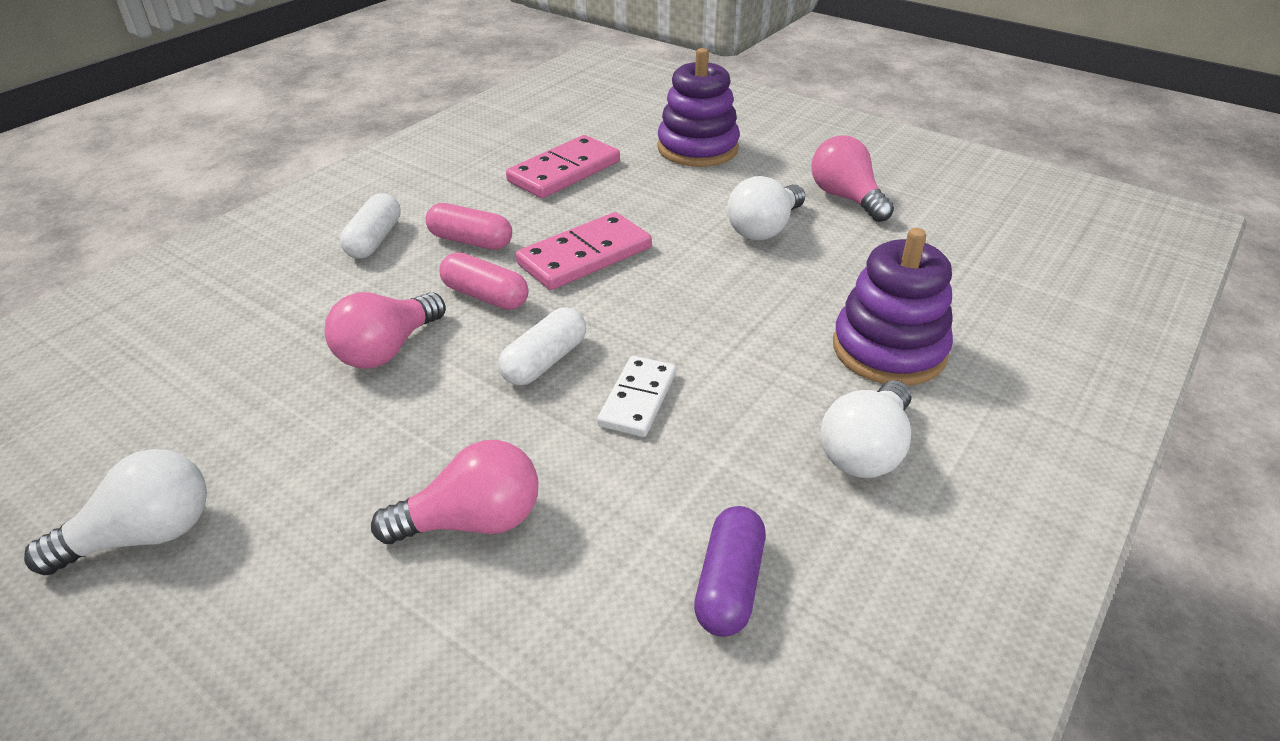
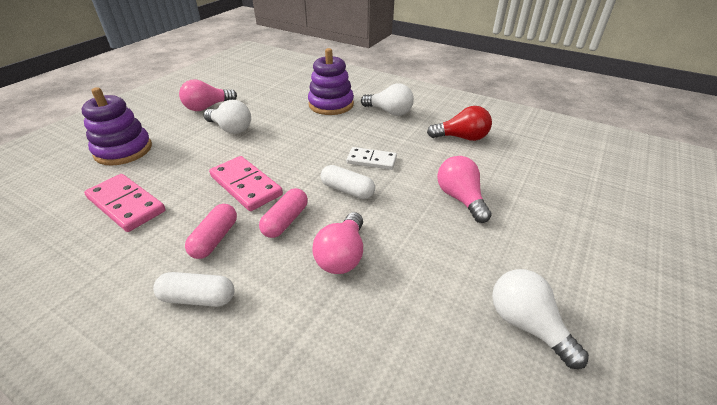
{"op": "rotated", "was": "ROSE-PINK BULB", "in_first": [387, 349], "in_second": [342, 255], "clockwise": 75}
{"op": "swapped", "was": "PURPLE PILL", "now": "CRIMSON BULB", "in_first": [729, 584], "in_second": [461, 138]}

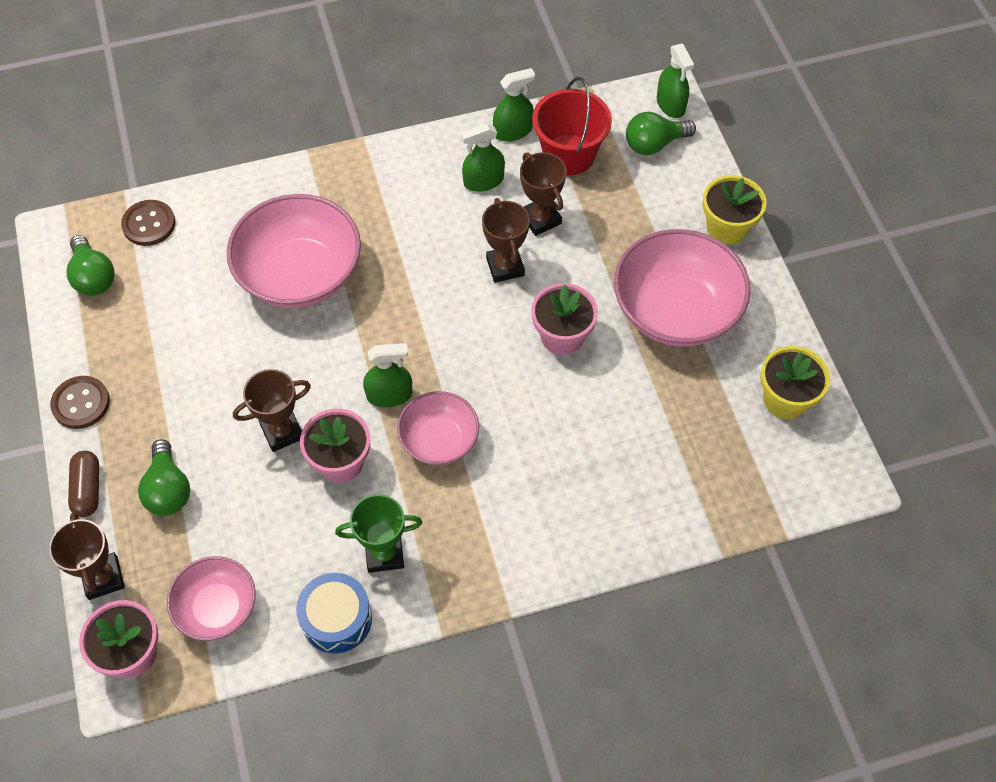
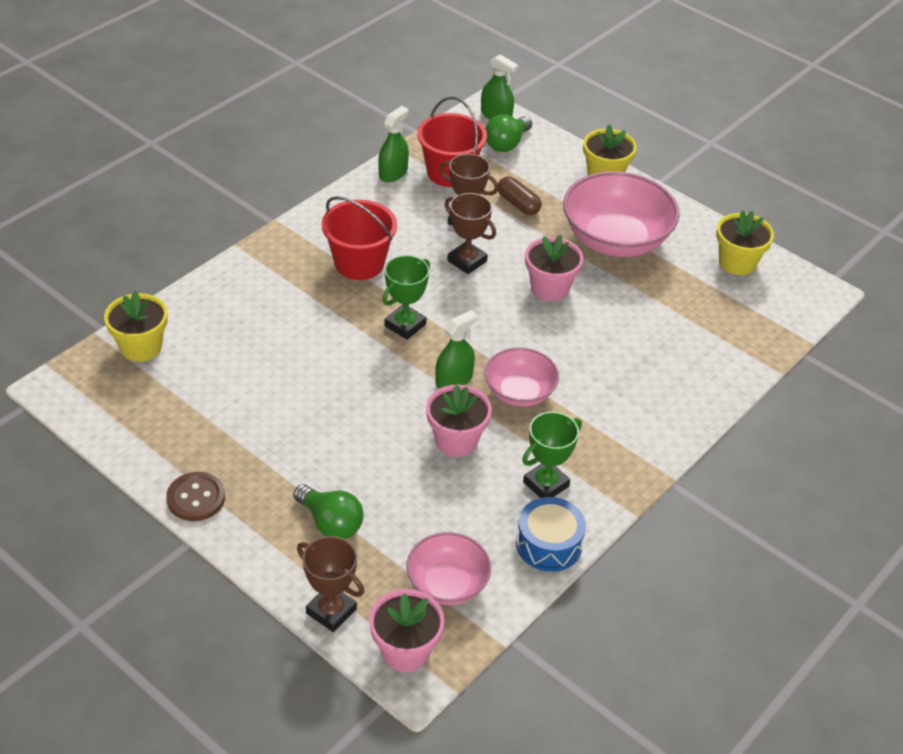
{"op": "gone", "was": "LEAF-GREEN BULB", "in_first": [93, 277]}
{"op": "shifted", "was": "RUSSET PILL", "in_first": [87, 489], "in_second": [518, 204]}
{"op": "swapped", "was": "RUSSET SEWING BUTTON", "now": "YELLOW POTTED PLANT", "in_first": [149, 224], "in_second": [141, 347]}
{"op": "gone", "was": "ROSE-PINK DEEP DISH", "in_first": [300, 275]}
{"op": "gone", "was": "RUSSET AWARD CUP", "in_first": [282, 432]}
{"op": "gone", "was": "LEAF-GREEN SPRAY CLEANER", "in_first": [483, 181]}
{"op": "new", "now": "CRIMSON BUCKET", "in_second": [359, 263]}
{"op": "new", "now": "LEAF-GREEN AWARD CUP", "in_second": [405, 325]}

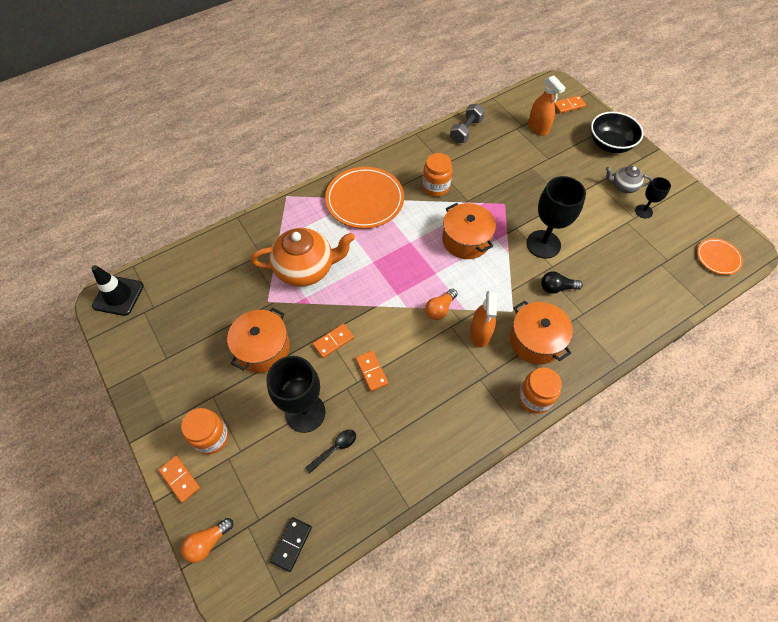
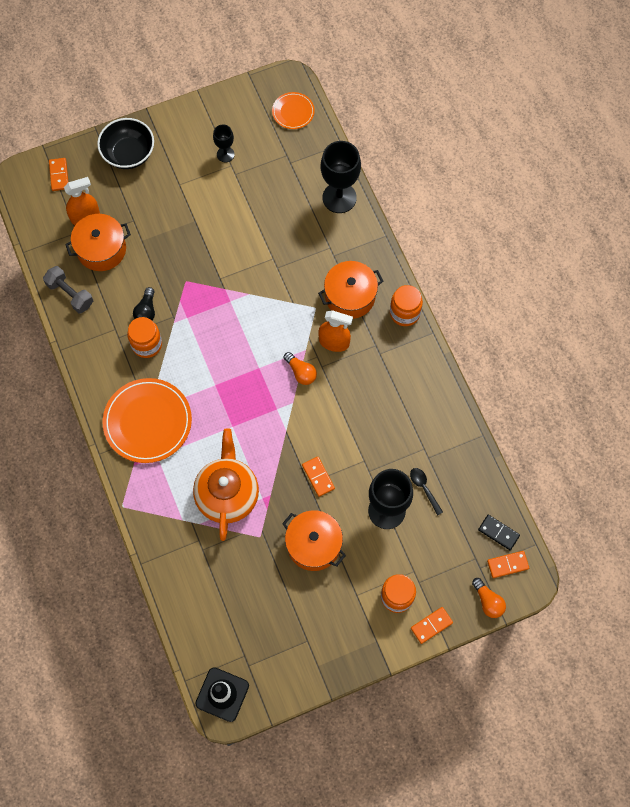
{"op": "shifted", "was": "BRIGHT ORANGE DOMINO", "in_first": [371, 371], "in_second": [507, 565]}
{"op": "shifted", "was": "BRIGHT ORANGE POT", "in_first": [466, 240], "in_second": [101, 249]}
{"op": "shifted", "was": "BLACK GOBLET", "in_first": [543, 244], "in_second": [339, 197]}
{"op": "shifted", "was": "BLACK BULB", "in_first": [556, 288], "in_second": [146, 311]}
{"op": "gone", "was": "ASH-GREY CHINA TEAPOT", "in_first": [623, 186]}

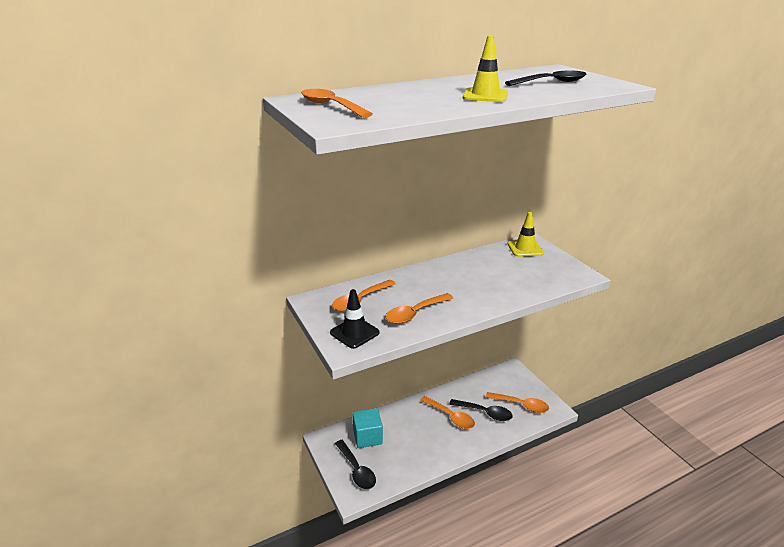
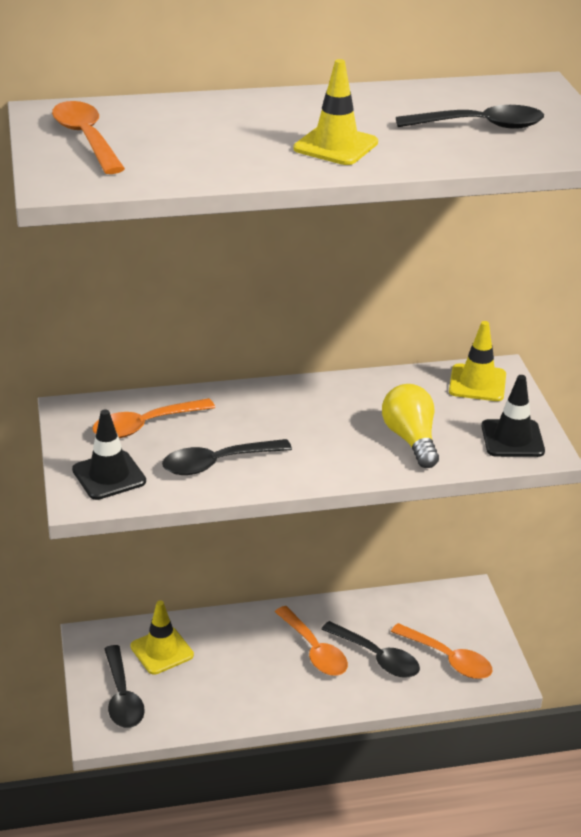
{"op": "swapped", "was": "TURQUOISE CUBE", "now": "YELLOW SAFETY CONE", "in_first": [367, 437], "in_second": [162, 651]}
{"op": "repainted", "was": "BRIGHT ORANGE TABLESPOON", "now": "BLACK TABLESPOON", "in_first": [415, 313], "in_second": [217, 463]}
{"op": "new", "now": "YELLOW BULB", "in_second": [411, 439]}
{"op": "new", "now": "BLACK SAFETY CONE", "in_second": [512, 439]}

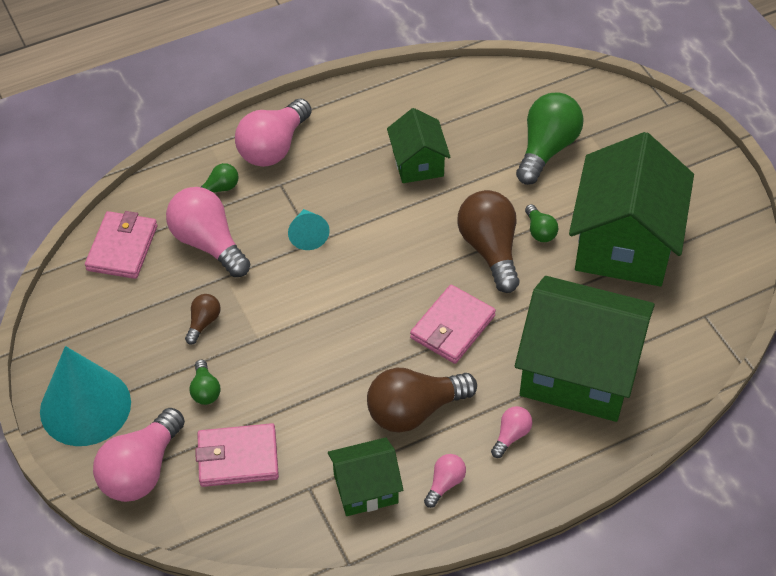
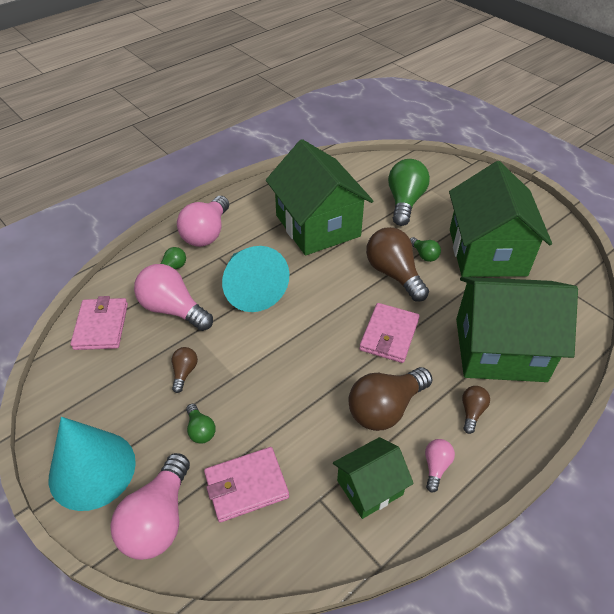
{"op": "scaled", "was": "TURQUOISE CONE SHAPE", "in_first": [308, 235], "in_second": [251, 289], "ratio": 2.02}
{"op": "scaled", "was": "LEAF-GREEN TOY HOUSE", "in_first": [418, 163], "in_second": [317, 226], "ratio": 1.94}
{"op": "repainted", "was": "ROSE-PINK BULB", "now": "RUSSET BULB", "in_first": [511, 436], "in_second": [472, 412]}

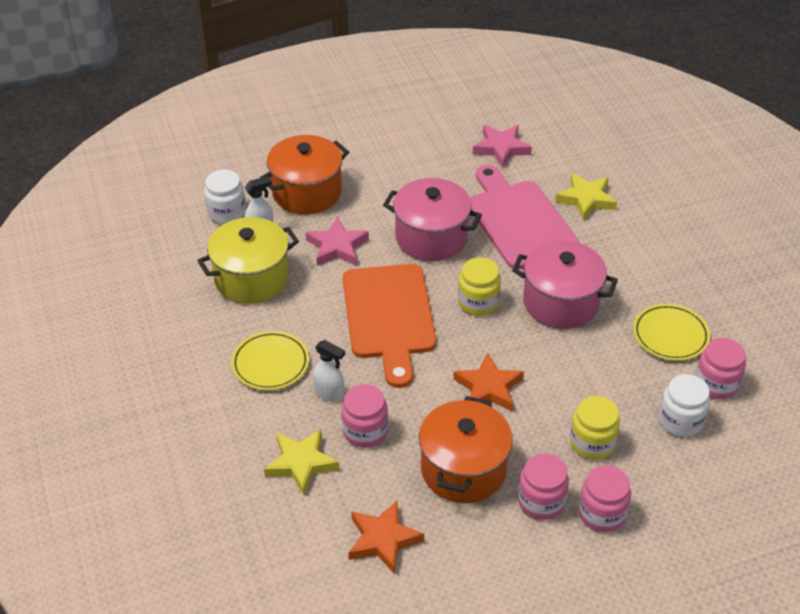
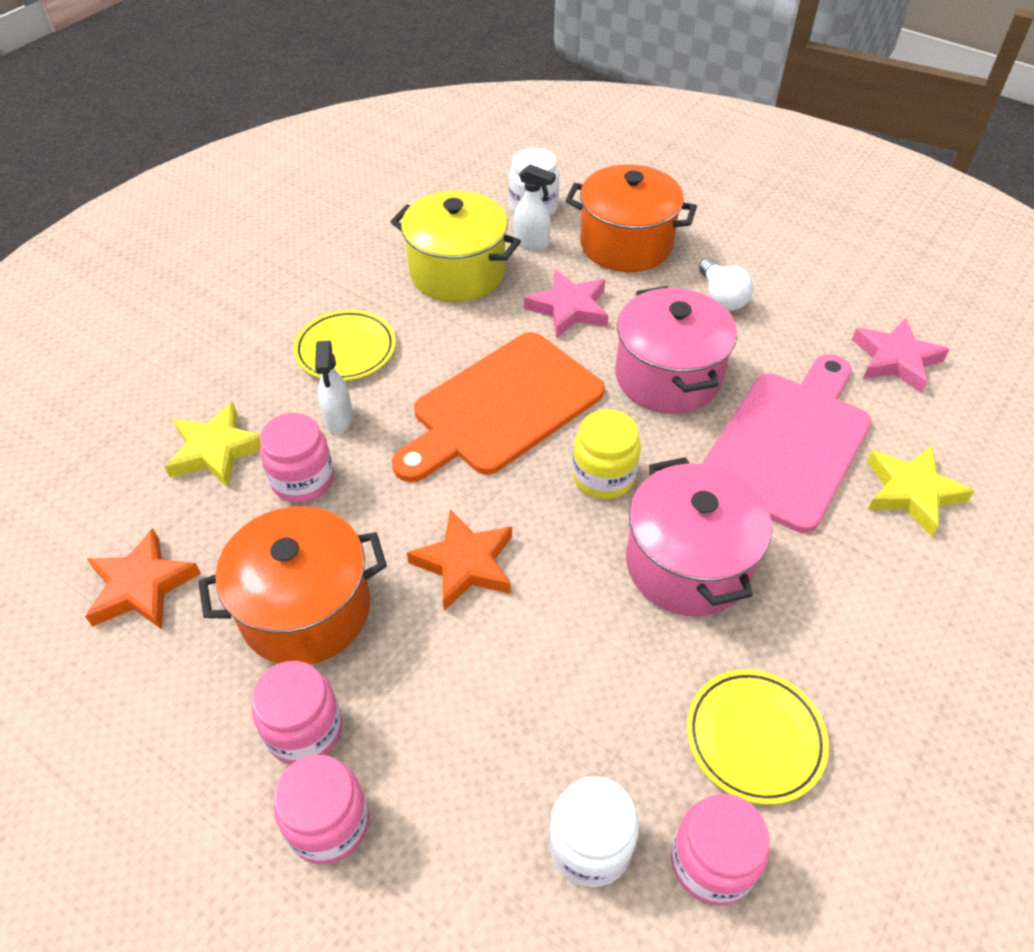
{"op": "gone", "was": "YELLOW PRESERVE JAR", "in_first": [592, 443]}
{"op": "new", "now": "PURE WHITE BULB", "in_second": [721, 297]}

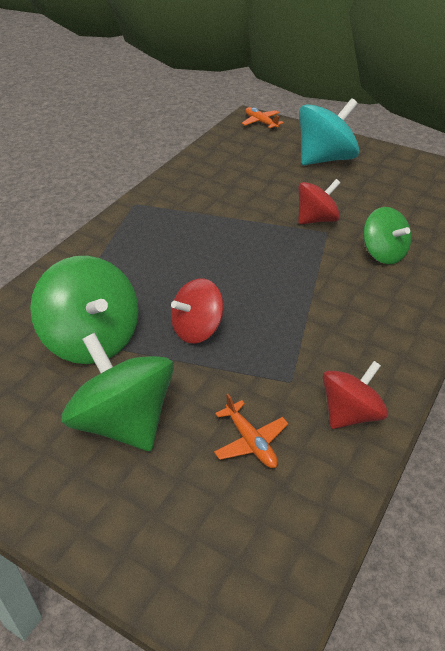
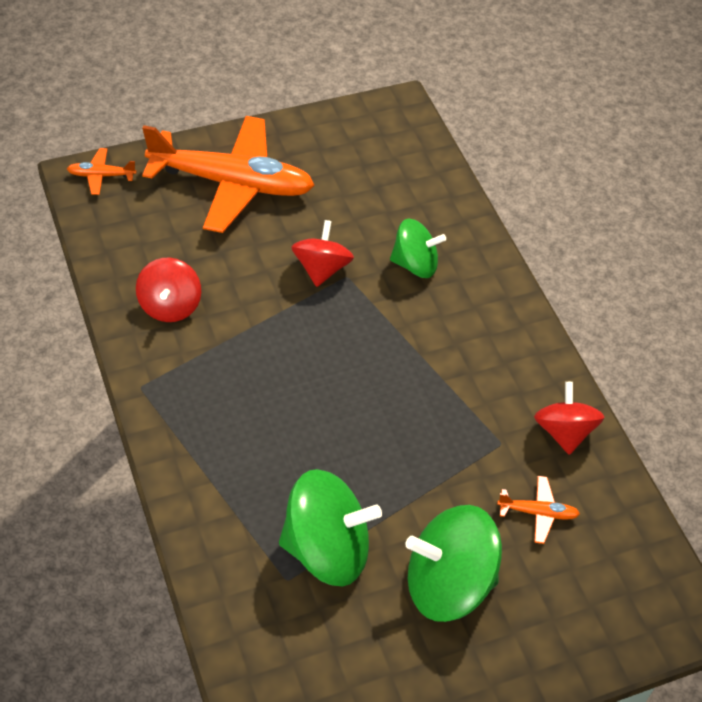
{"op": "shifted", "was": "CRIMSON SPINNING TOP", "in_first": [197, 329], "in_second": [170, 305]}
{"op": "swapped", "was": "TURQUOISE SPINNING TOP", "now": "BRIGHT ORANGE AEROPLANE", "in_first": [325, 159], "in_second": [232, 183]}

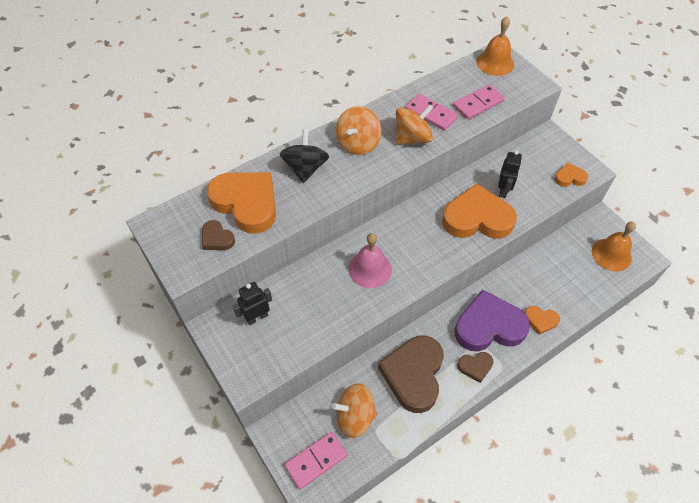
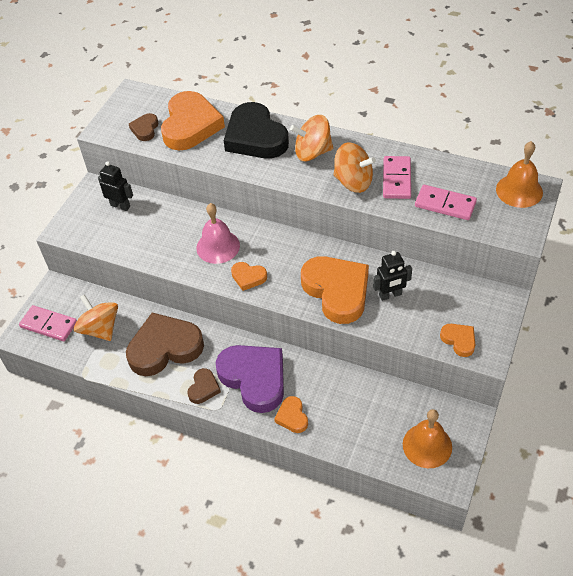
{"op": "swapped", "was": "BLACK SPINNING TOP", "now": "BLACK HEART SHAPE", "in_first": [305, 168], "in_second": [255, 137]}
{"op": "rotated", "was": "RUSSET HEART SHAPE", "in_first": [475, 367], "in_second": [203, 388], "clockwise": -120}
{"op": "new", "now": "BRIGHT ORANGE HEART SHAPE", "in_second": [248, 277]}

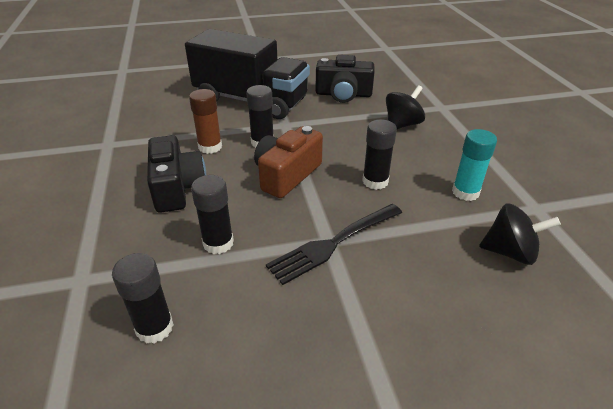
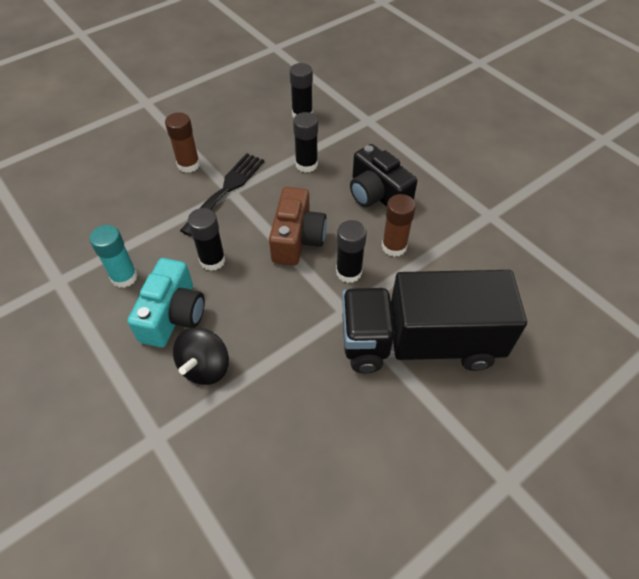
{"op": "gone", "was": "BLACK PHOTO CAMERA", "in_first": [343, 94]}
{"op": "gone", "was": "BLACK SPINNING TOP", "in_first": [510, 252]}
{"op": "new", "now": "TURQUOISE PHOTO CAMERA", "in_second": [173, 315]}
{"op": "new", "now": "RUSSET GLUE", "in_second": [188, 165]}

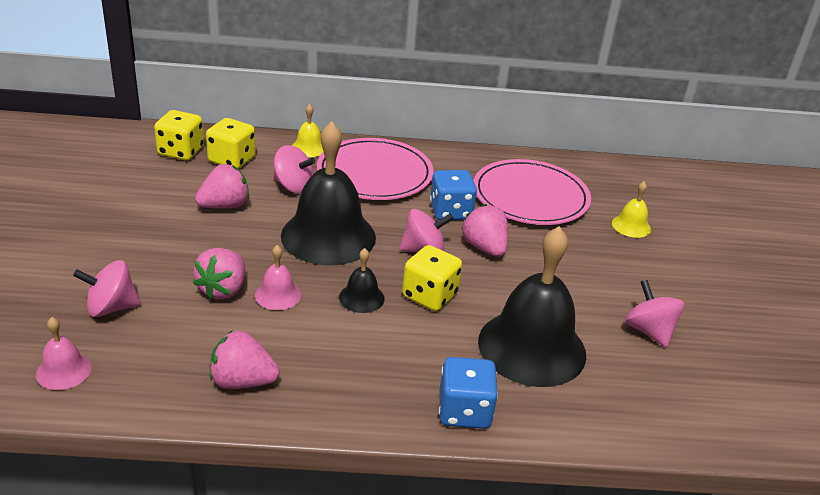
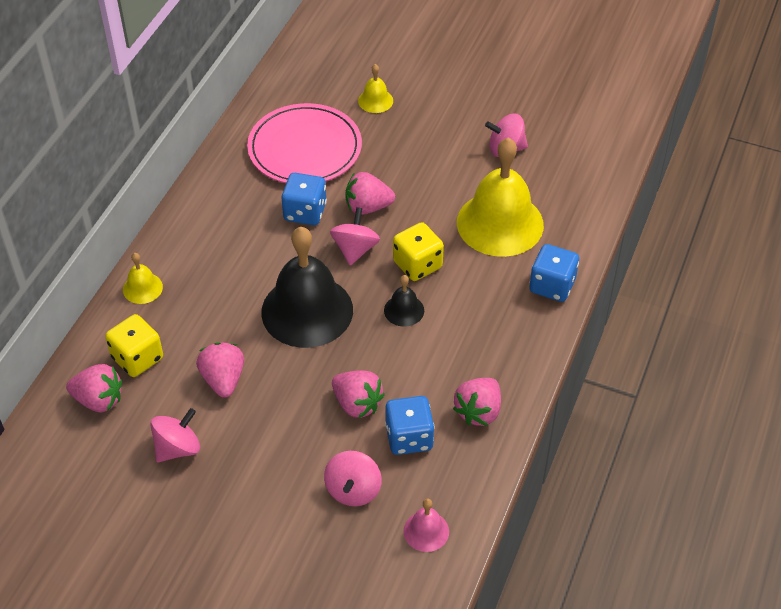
{"op": "swapped", "was": "YELLOW DICE", "now": "ROSE-PINK BERRY", "in_first": [181, 151], "in_second": [99, 400]}
{"op": "gone", "was": "ROSE-PINK BELL", "in_first": [278, 295]}
{"op": "shifted", "was": "ROSE-PINK SPINNING TOP", "in_first": [293, 186], "in_second": [177, 448]}
{"op": "gone", "was": "ROSE-PINK PLATE", "in_first": [375, 173]}
{"op": "repainted", "was": "BLACK BELL", "now": "YELLOW BELL", "in_first": [532, 347], "in_second": [500, 223]}
{"op": "new", "now": "BLUE DICE", "in_second": [409, 437]}

